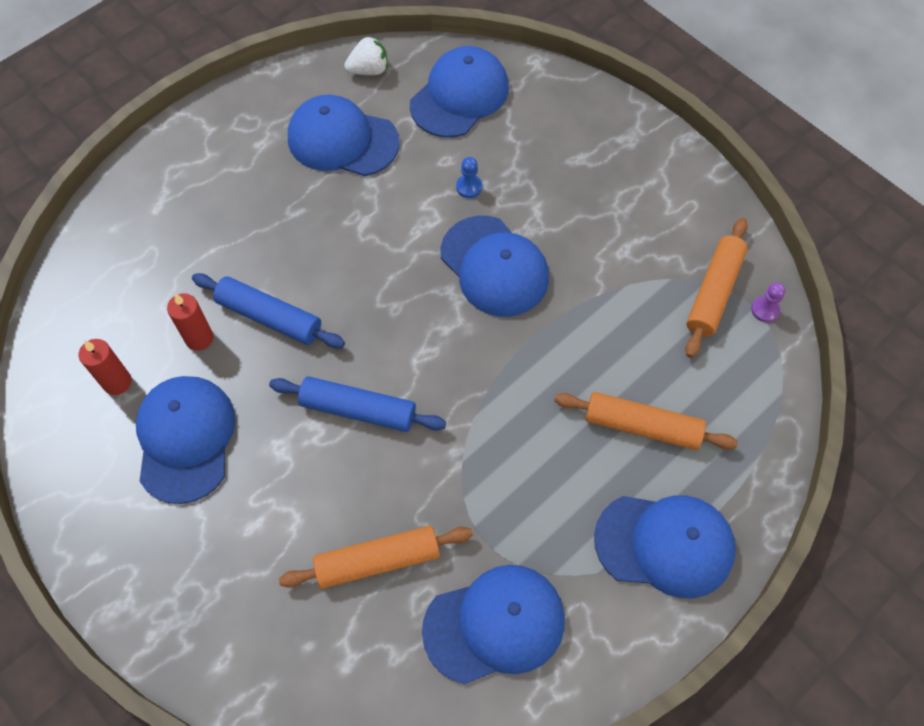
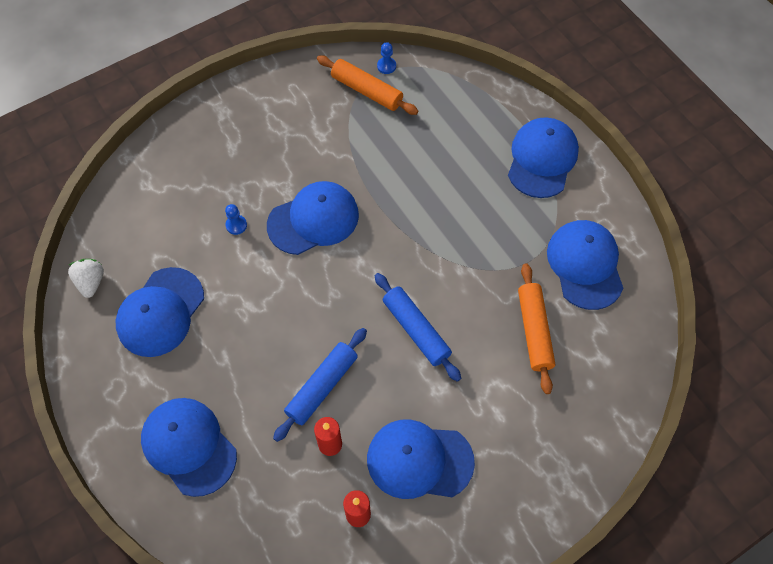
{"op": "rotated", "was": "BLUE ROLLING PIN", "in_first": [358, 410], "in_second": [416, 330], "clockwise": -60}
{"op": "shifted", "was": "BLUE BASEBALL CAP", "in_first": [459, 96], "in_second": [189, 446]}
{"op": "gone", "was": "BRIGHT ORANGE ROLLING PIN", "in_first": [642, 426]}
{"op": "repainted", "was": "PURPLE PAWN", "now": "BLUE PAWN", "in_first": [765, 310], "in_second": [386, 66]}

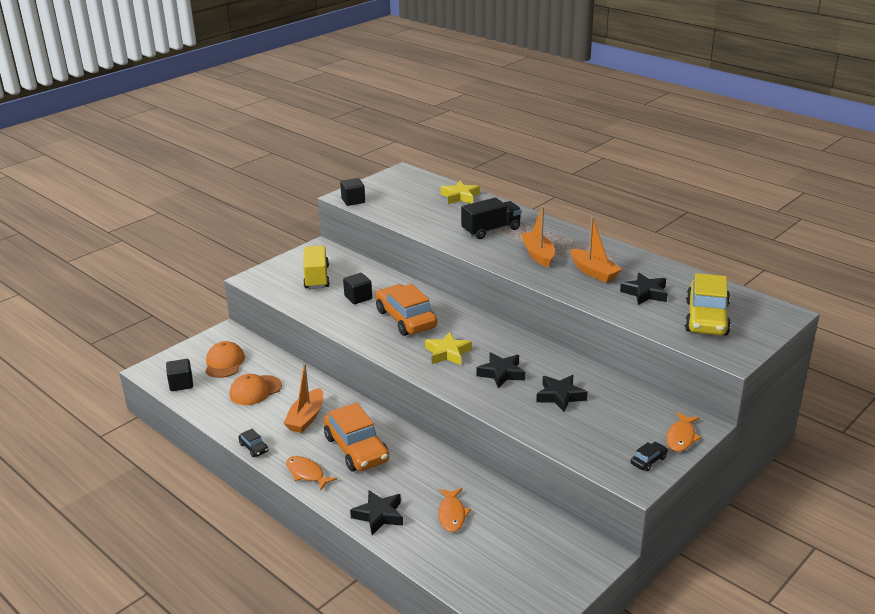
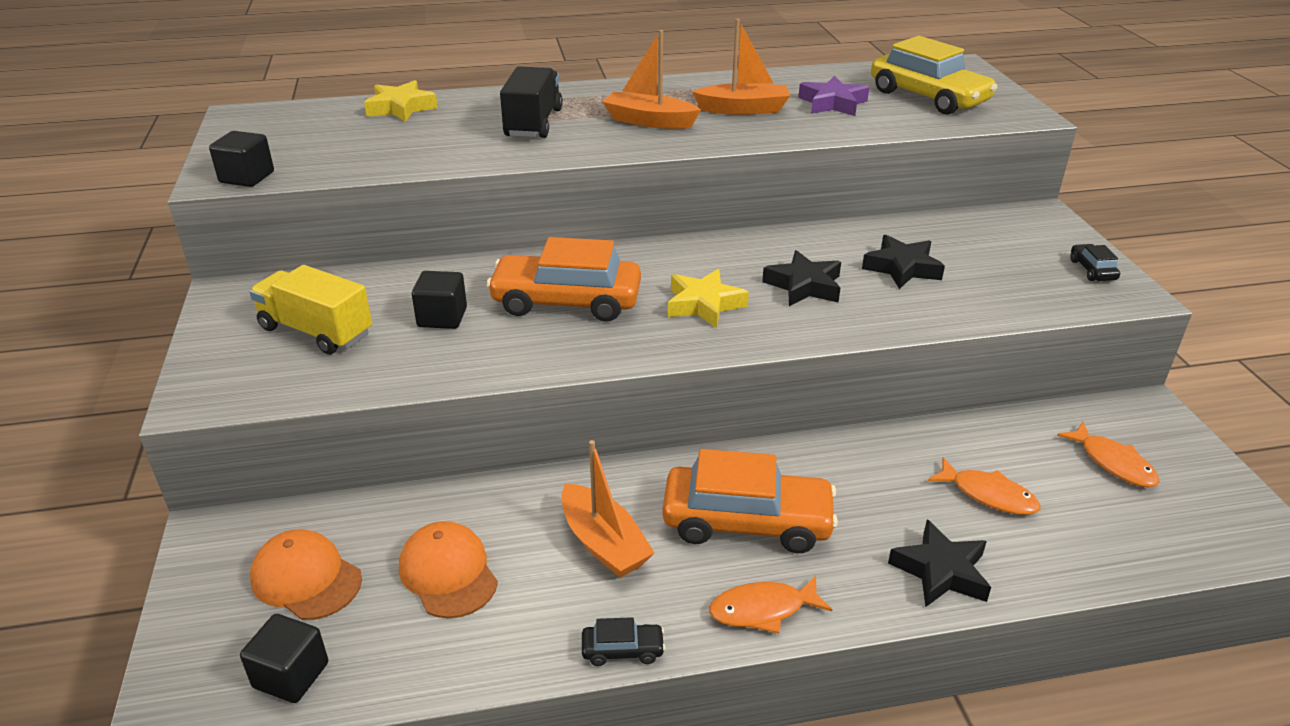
{"op": "rotated", "was": "BRIGHT ORANGE BASEBALL CAP", "in_first": [255, 390], "in_second": [448, 573], "clockwise": 150}
{"op": "repainted", "was": "BLACK STAR", "now": "PURPLE STAR", "in_first": [645, 293], "in_second": [832, 103]}
{"op": "shifted", "was": "BRIGHT ORANGE TOY FISH", "in_first": [681, 437], "in_second": [1113, 463]}

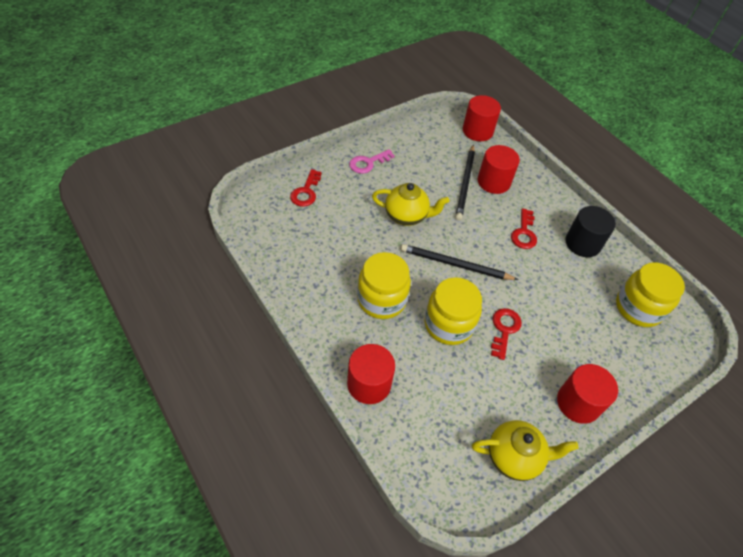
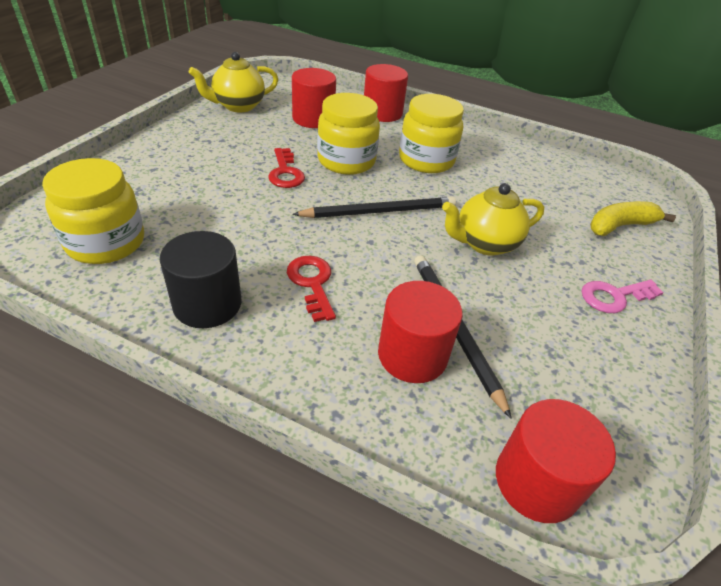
{"op": "swapped", "was": "CRIMSON LATCHKEY", "now": "YELLOW TOY BANANA", "in_first": [306, 192], "in_second": [620, 226]}
{"op": "rotated", "was": "ROSE-PINK LATCHKEY", "in_first": [368, 163], "in_second": [614, 296], "clockwise": -135}
{"op": "shifted", "was": "CRIMSON CYLINDER SHAPE", "in_first": [578, 403], "in_second": [313, 118]}

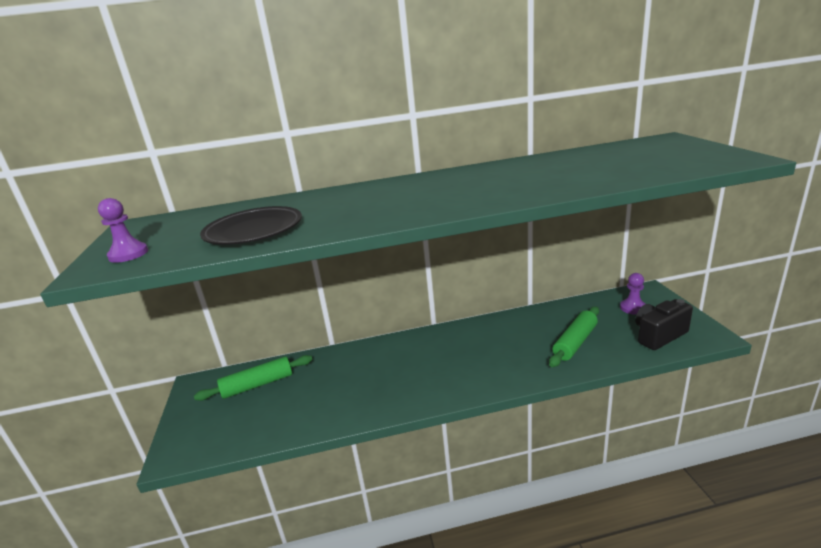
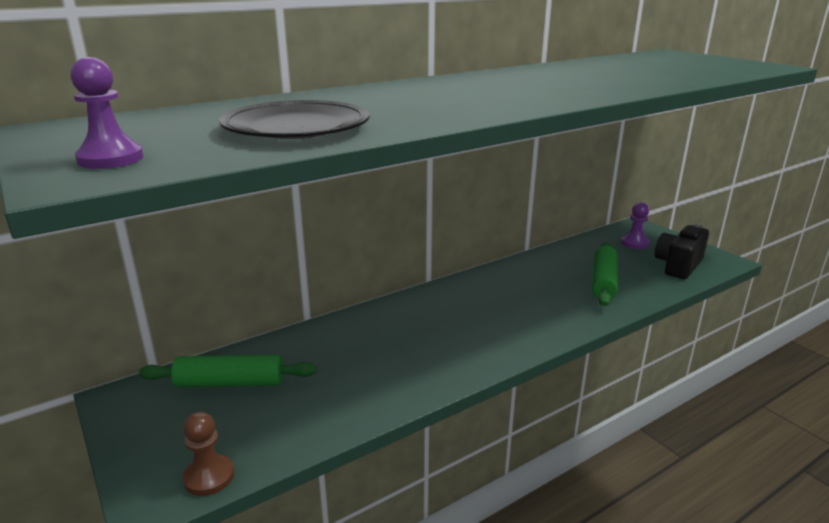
{"op": "rotated", "was": "LEAF-GREEN ROLLING PIN", "in_first": [257, 385], "in_second": [230, 383], "clockwise": 45}
{"op": "new", "now": "RUSSET PAWN", "in_second": [209, 476]}

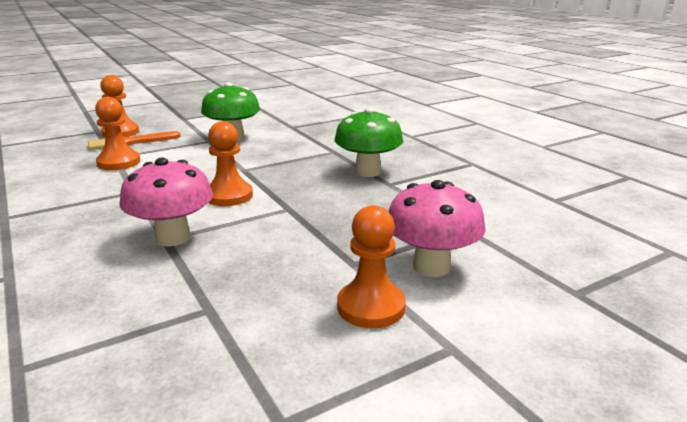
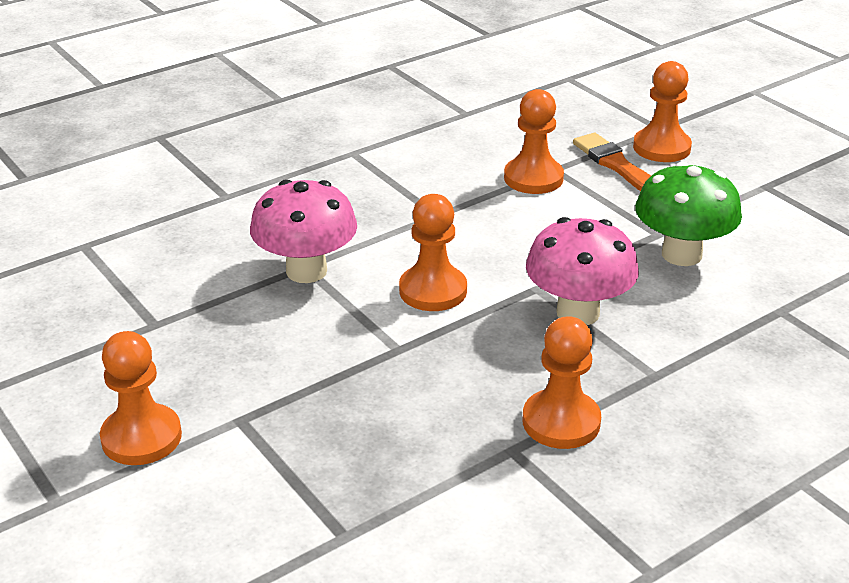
{"op": "swapped", "was": "LEAF-GREEN TOADSTOOL", "now": "BRIGHT ORANGE PAWN", "in_first": [368, 172], "in_second": [561, 422]}
{"op": "shifted", "was": "ROSE-PINK TOADSTOOL", "in_first": [431, 266], "in_second": [578, 313]}

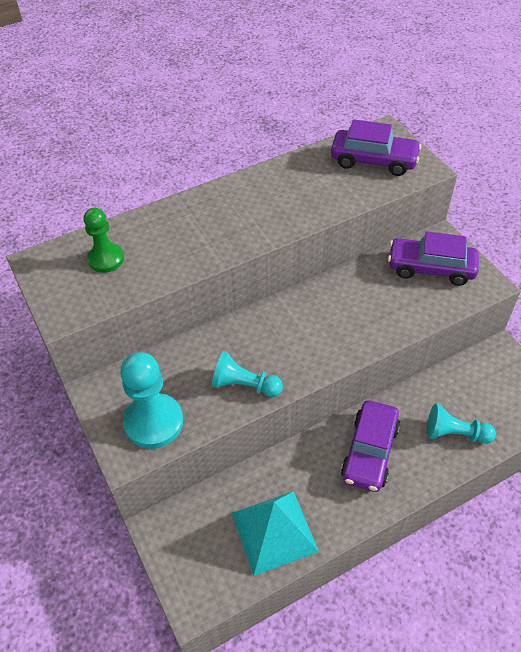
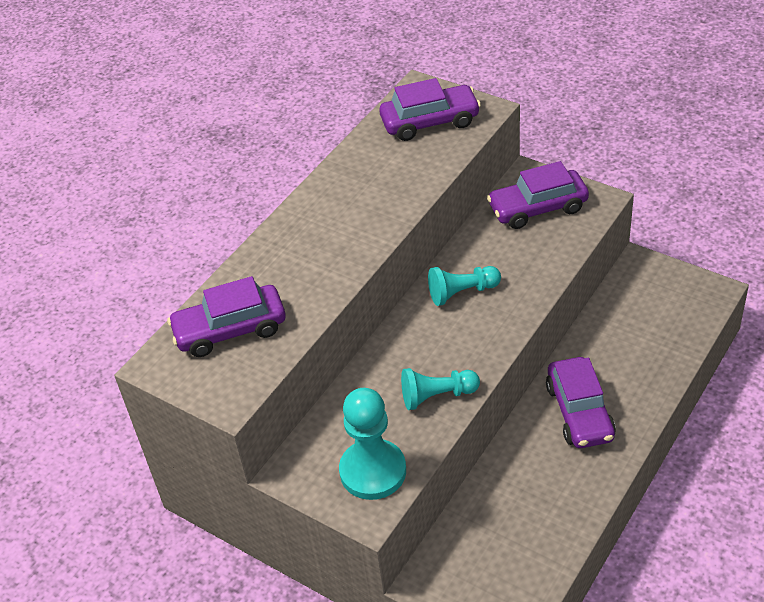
{"op": "swapped", "was": "LEAF-GREEN PAWN", "now": "PURPLE AUTOMOBILE", "in_first": [106, 259], "in_second": [230, 330]}
{"op": "gone", "was": "TURQUOISE PYRAMID", "in_first": [274, 531]}
{"op": "shifted", "was": "TURQUOISE PAWN", "in_first": [455, 434], "in_second": [462, 292]}

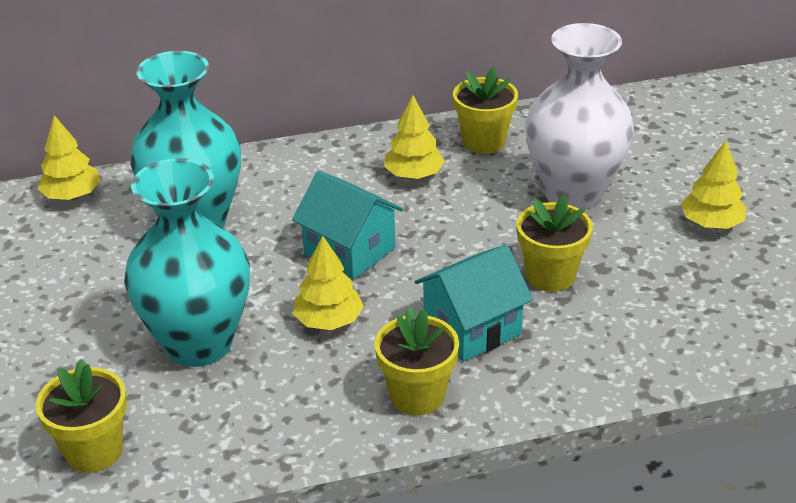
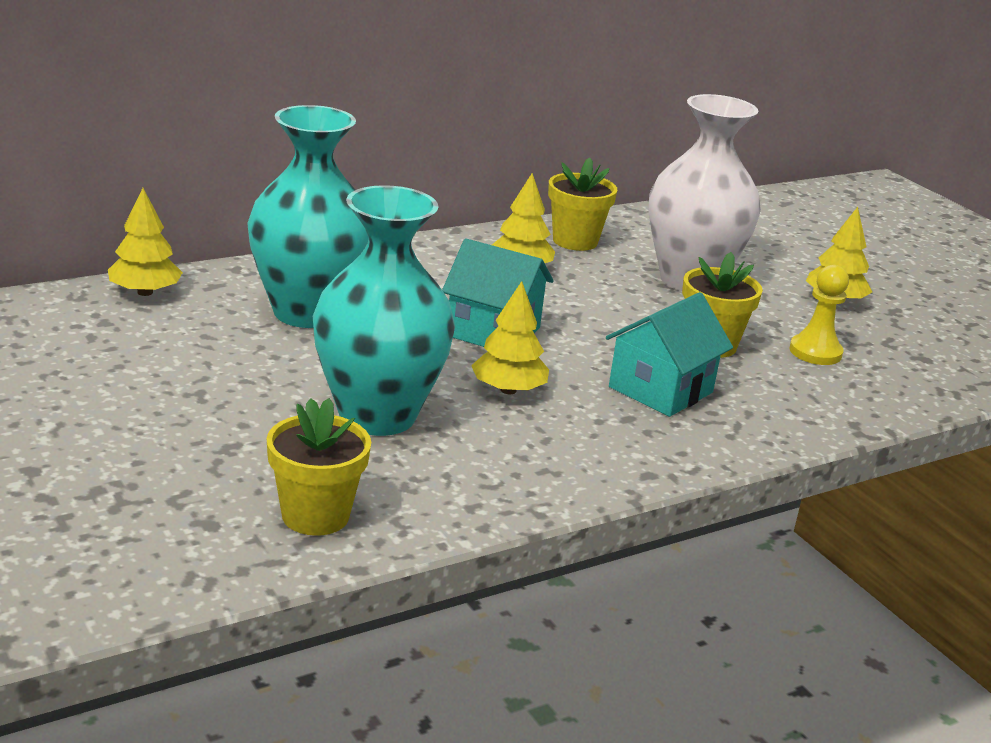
{"op": "gone", "was": "YELLOW POTTED PLANT", "in_first": [417, 395]}
{"op": "new", "now": "YELLOW PAWN", "in_second": [815, 352]}

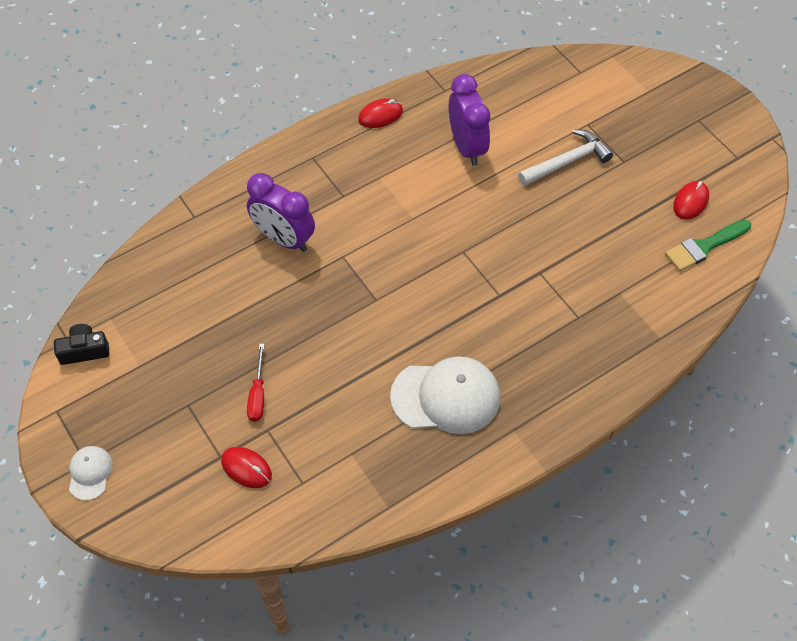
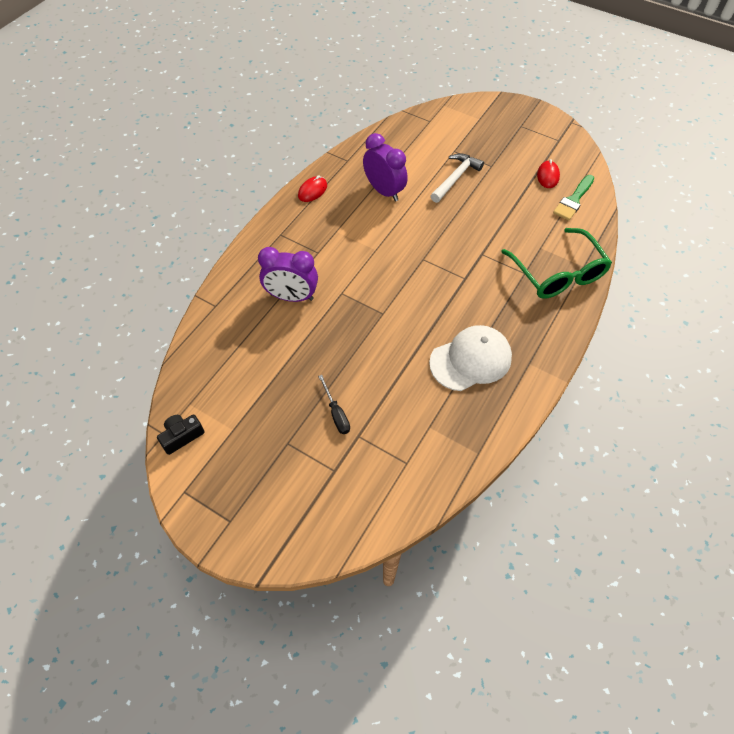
{"op": "gone", "was": "PURE WHITE BASEBALL CAP", "in_first": [90, 473]}
{"op": "gone", "was": "CRIMSON MOUSE", "in_first": [246, 468]}
{"op": "repainted", "was": "CRIMSON SCREWDRIVER", "now": "BLACK SCREWDRIVER", "in_first": [257, 394], "in_second": [336, 413]}
{"op": "new", "now": "LEAF-GREEN SPECTACLES", "in_second": [558, 273]}

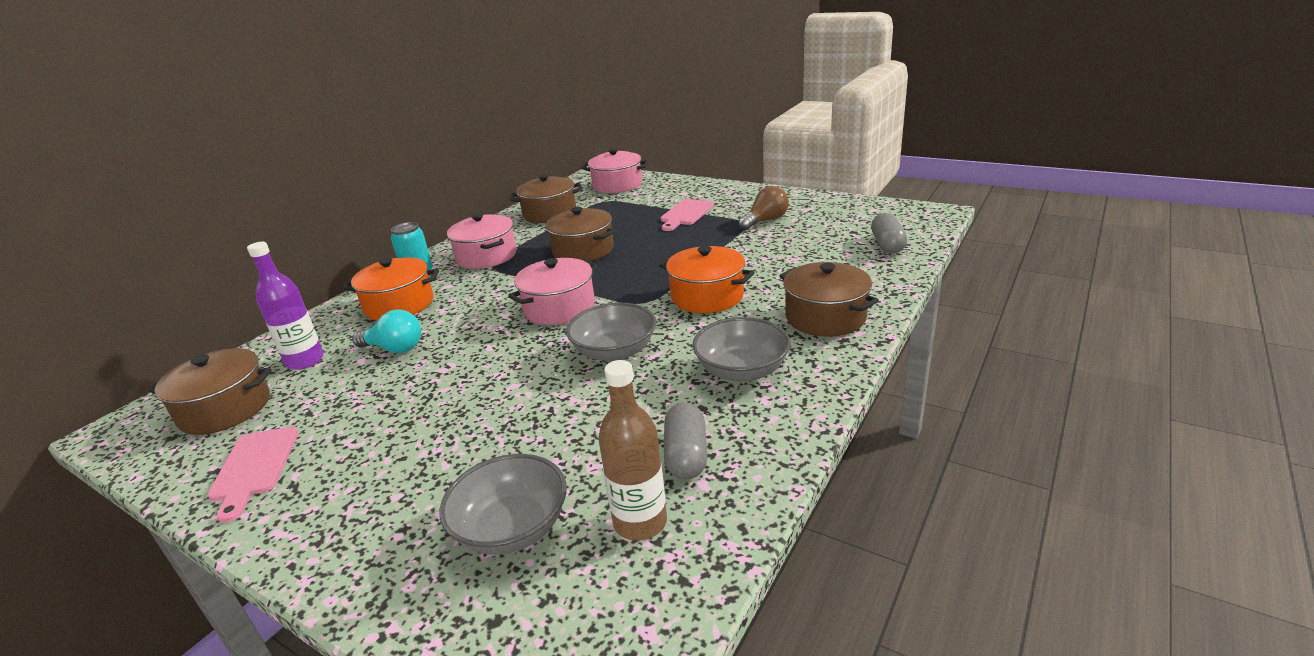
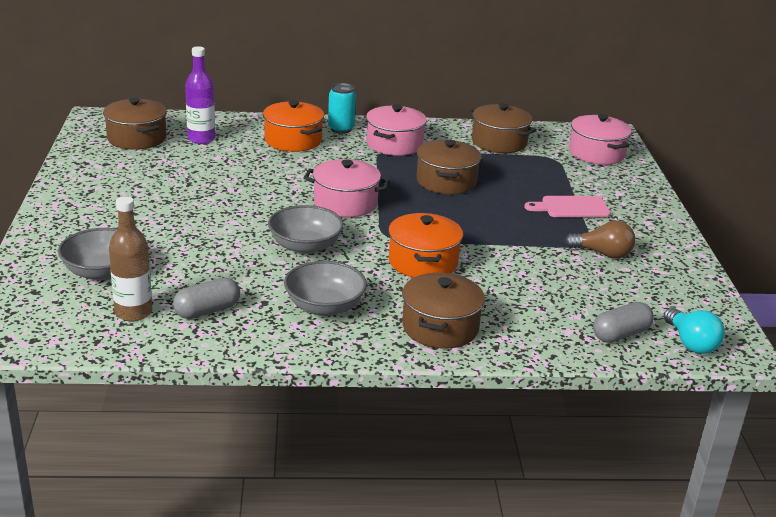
{"op": "gone", "was": "ROSE-PINK BREAD BOARD", "in_first": [254, 467]}
{"op": "shifted", "was": "TURQUOISE BULB", "in_first": [395, 348], "in_second": [691, 343]}

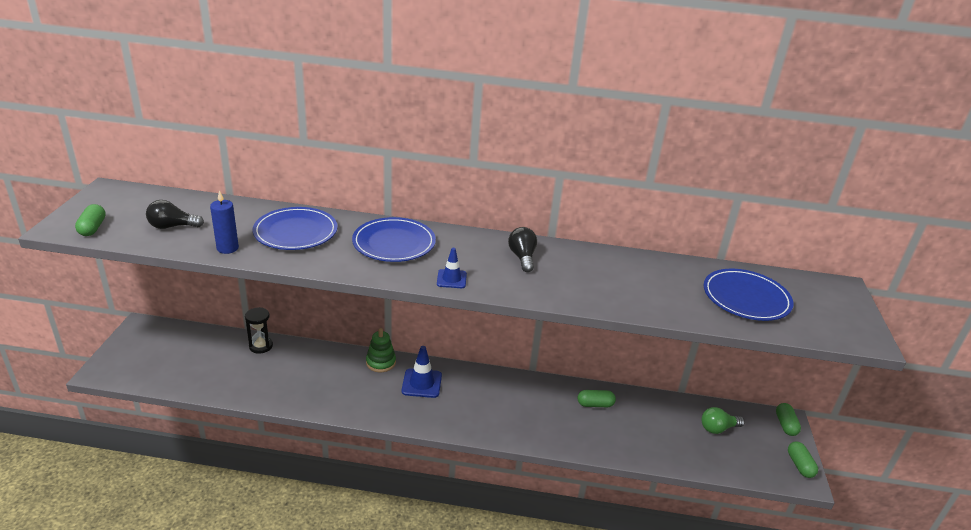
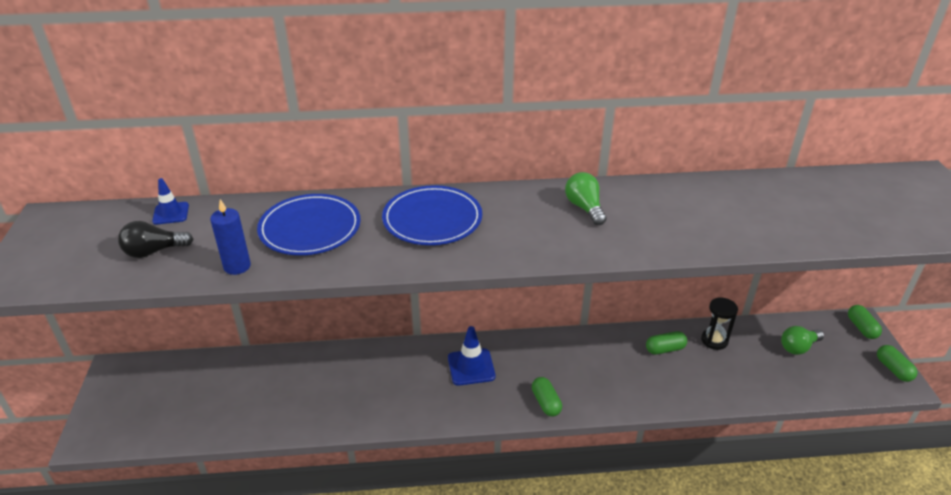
{"op": "shifted", "was": "LEAF-GREEN PILL", "in_first": [92, 228], "in_second": [546, 403]}
{"op": "shifted", "was": "BLACK SAND TIMER", "in_first": [261, 346], "in_second": [714, 340]}
{"op": "gone", "was": "LEAF-GREEN STACKING RINGS", "in_first": [381, 362]}
{"op": "shifted", "was": "BLUE SAFETY CONE", "in_first": [451, 279], "in_second": [171, 213]}
{"op": "repainted", "was": "BLACK BULB", "now": "LEAF-GREEN BULB", "in_first": [522, 257], "in_second": [584, 208]}
{"op": "gone", "was": "BLUE PLATE", "in_first": [746, 298]}

